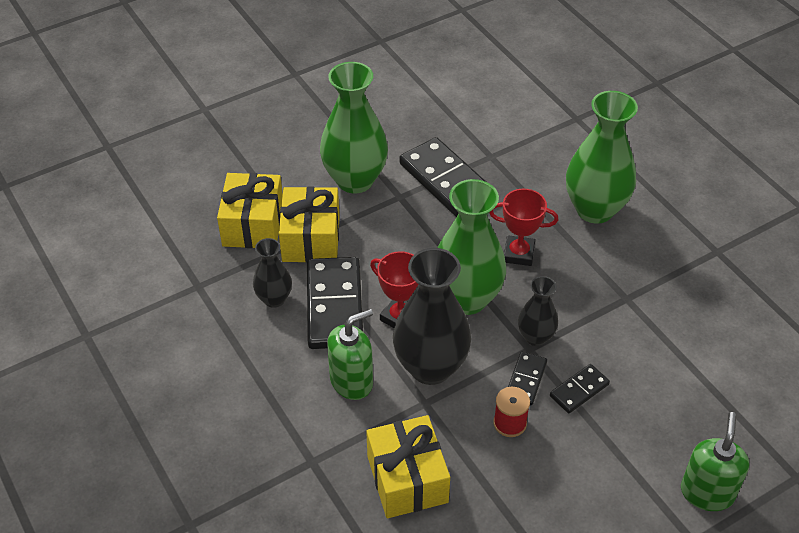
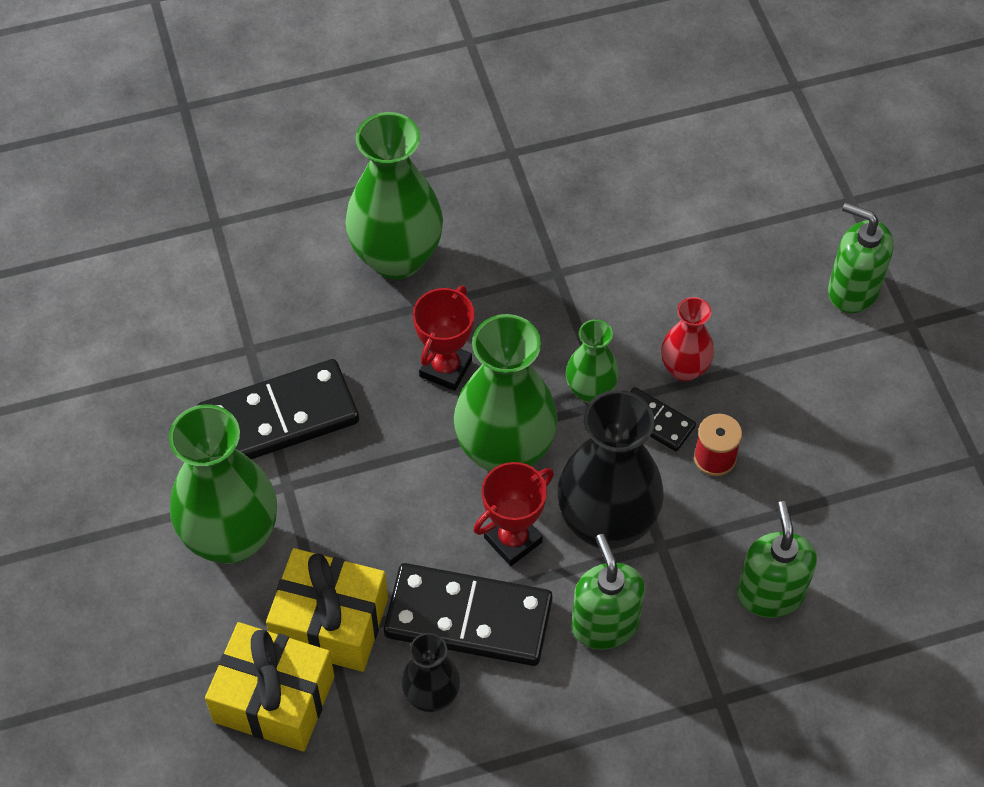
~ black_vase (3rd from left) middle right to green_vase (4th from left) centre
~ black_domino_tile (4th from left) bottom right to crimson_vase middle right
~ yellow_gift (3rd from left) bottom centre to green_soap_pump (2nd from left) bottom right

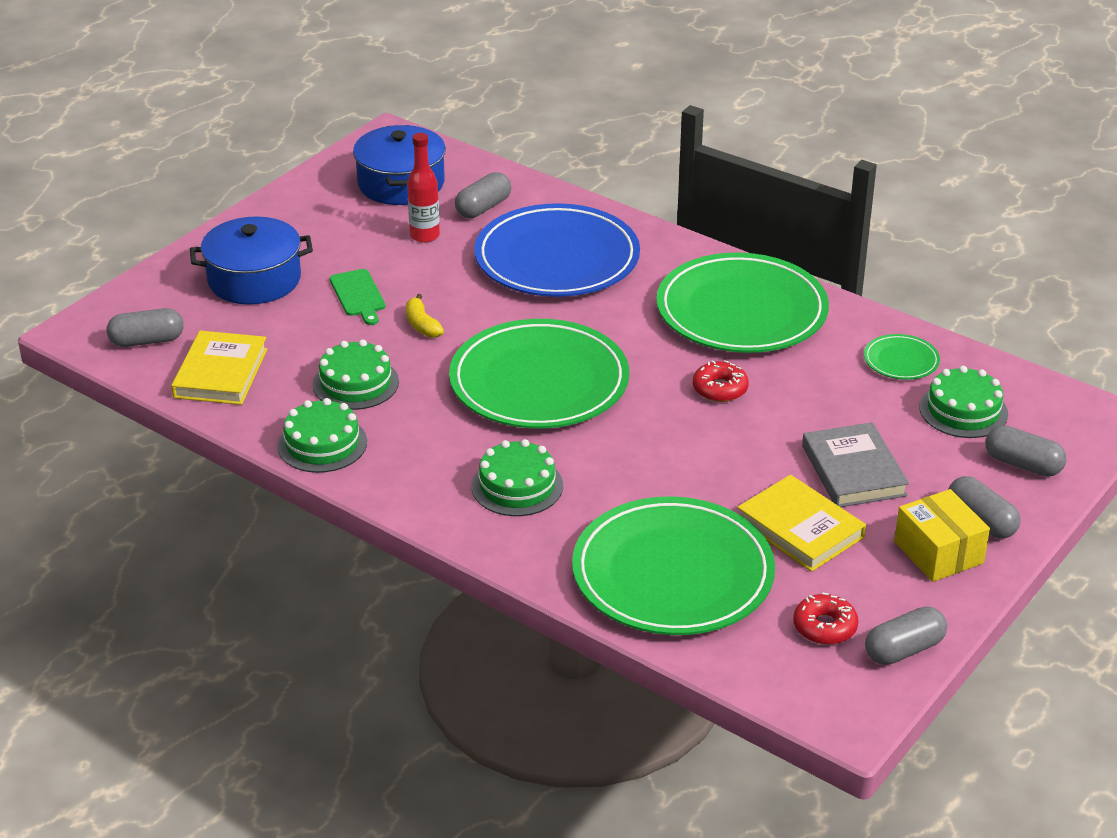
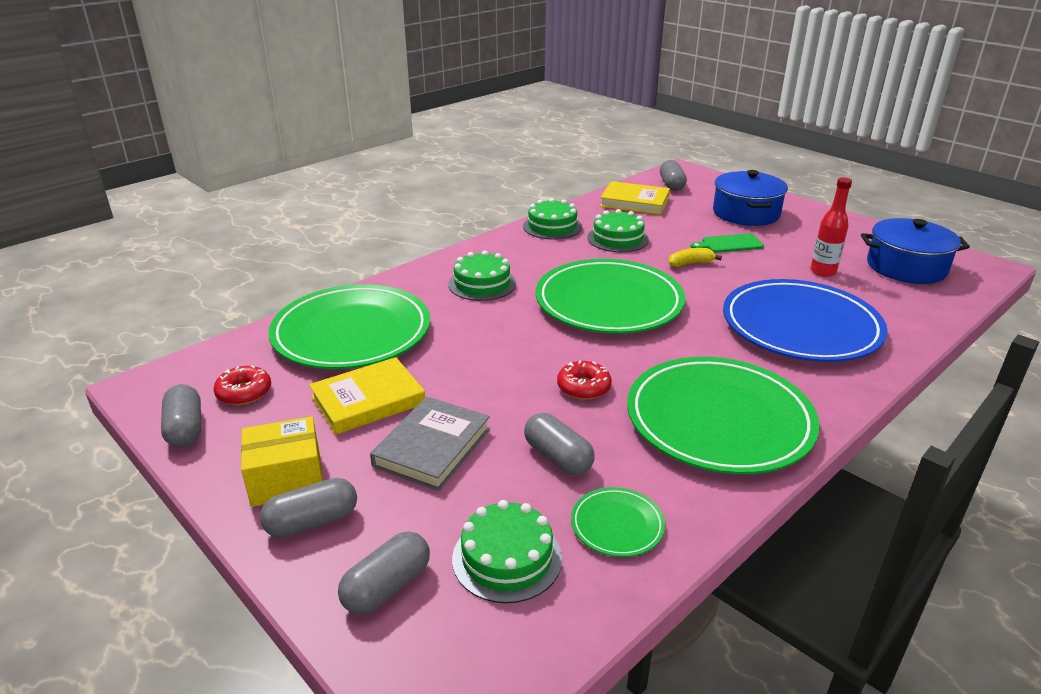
~ grey_hardcover middle right = centre 60 degrees counterclockwise
~ grey_pill (2nd from left in the first image) top centre to grey_pill (4th from left) centre

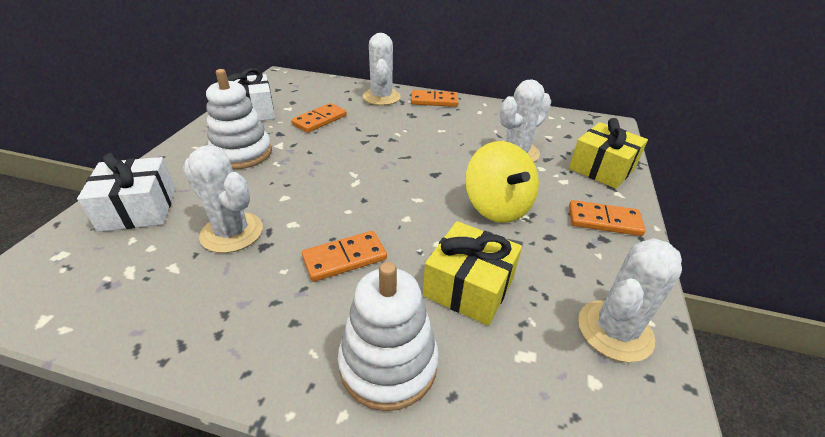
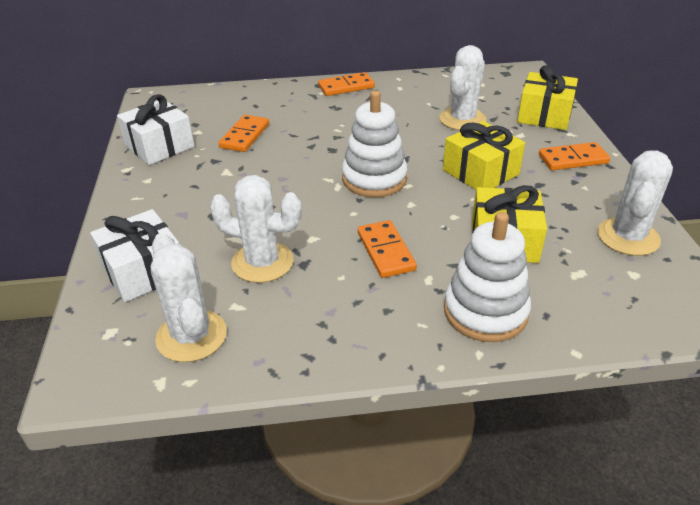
~ snow-white_prickly_plant (2nd from left in the first image) top centre to snow-white_prickly_plant (1st from left) middle left
~ snow-white_stacking_toy (1st from left) top left to top centre
~ orange-coloured_domino_tile (2nd from left in the first image) centre = centre 60 degrees counterclockwise
~ yellow_spinning_top centre to yellow_gift (1st from left) top right

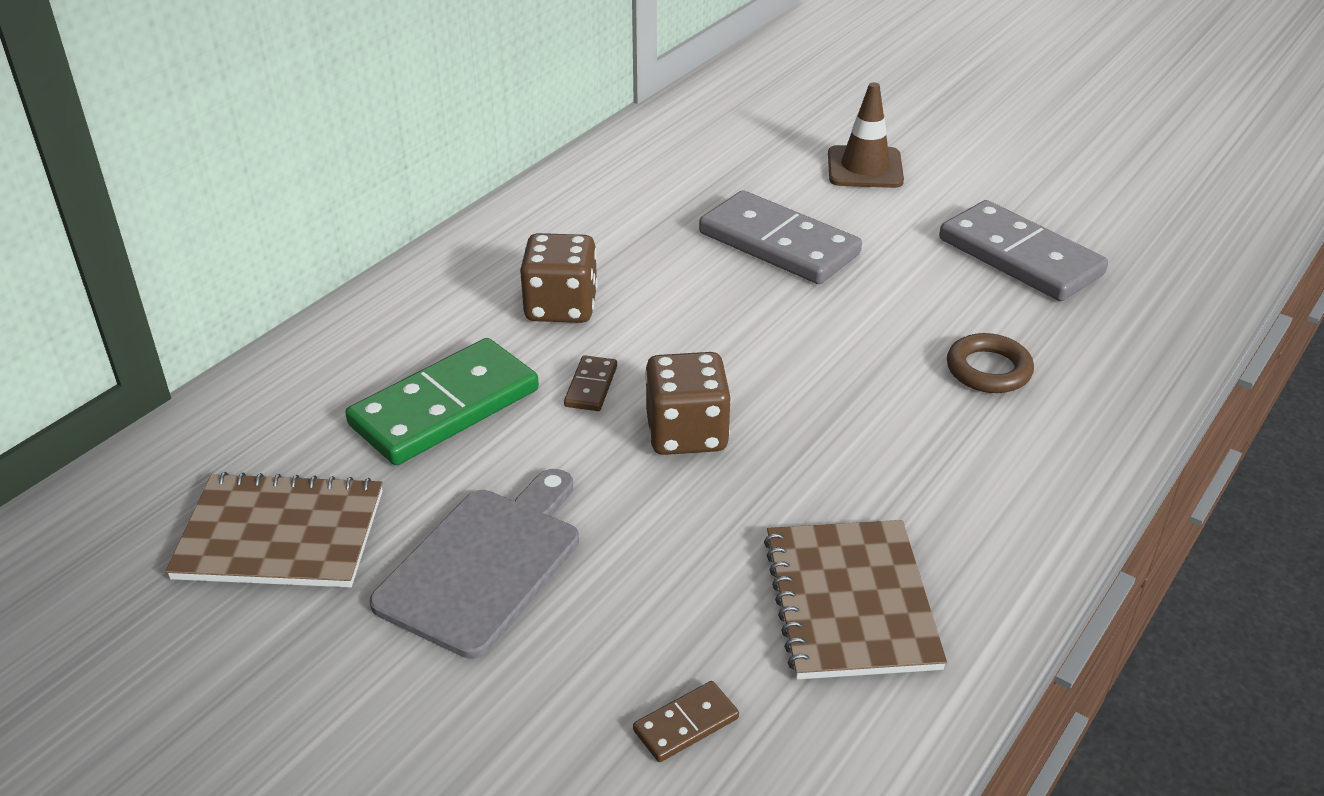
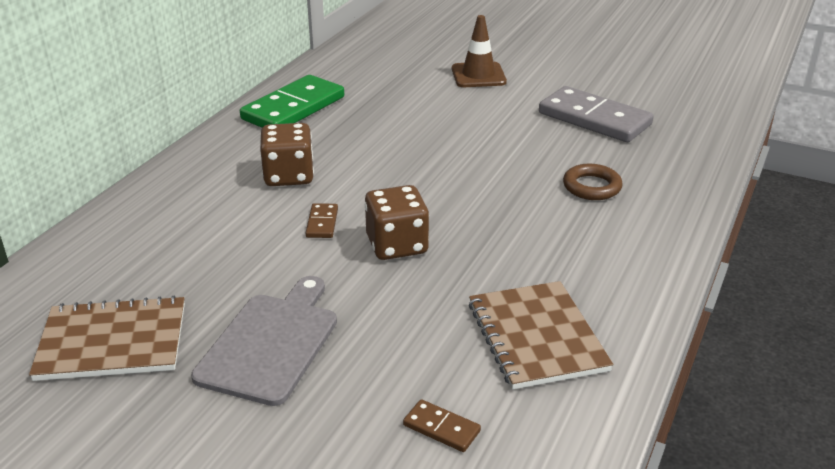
~ green_domino_tile centre to top centre
~ dark_brown_domino_tile (2nd from left) bottom centre = bottom centre 75 degrees clockwise
- grey_domino_tile (1st from left) top centre

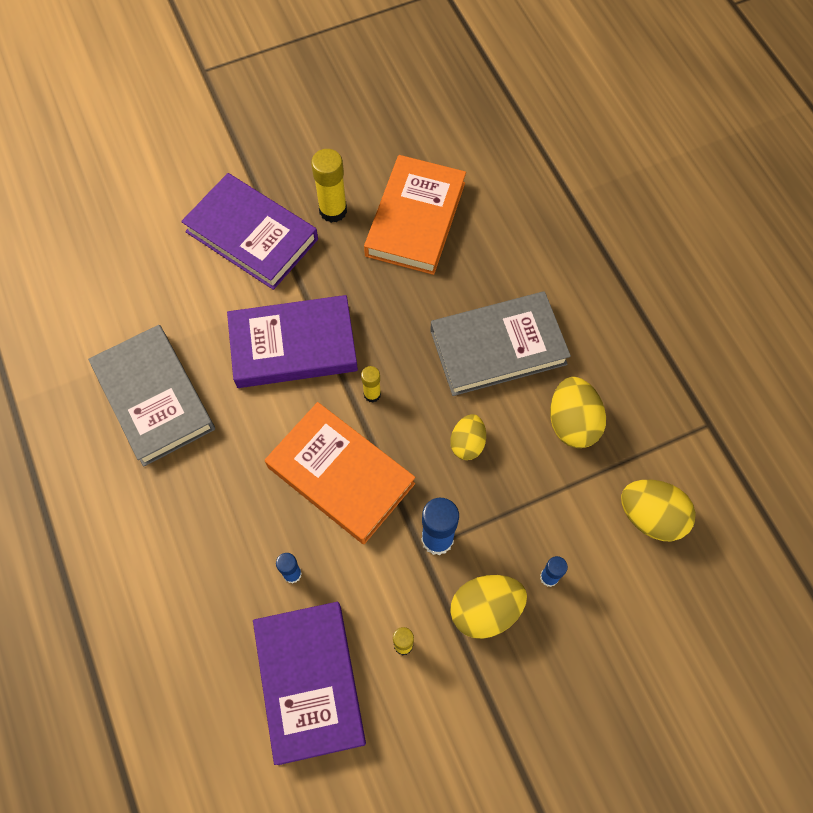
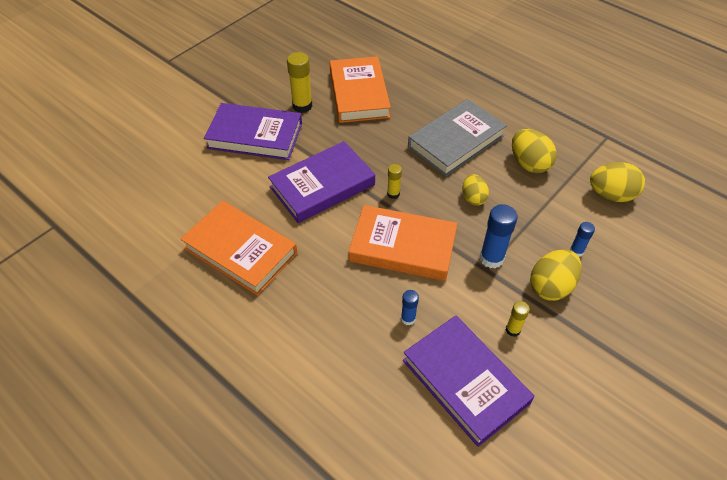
~ grey_hardcover (1st from left) middle left to orange-coloured_hardcover (1st from left) middle left

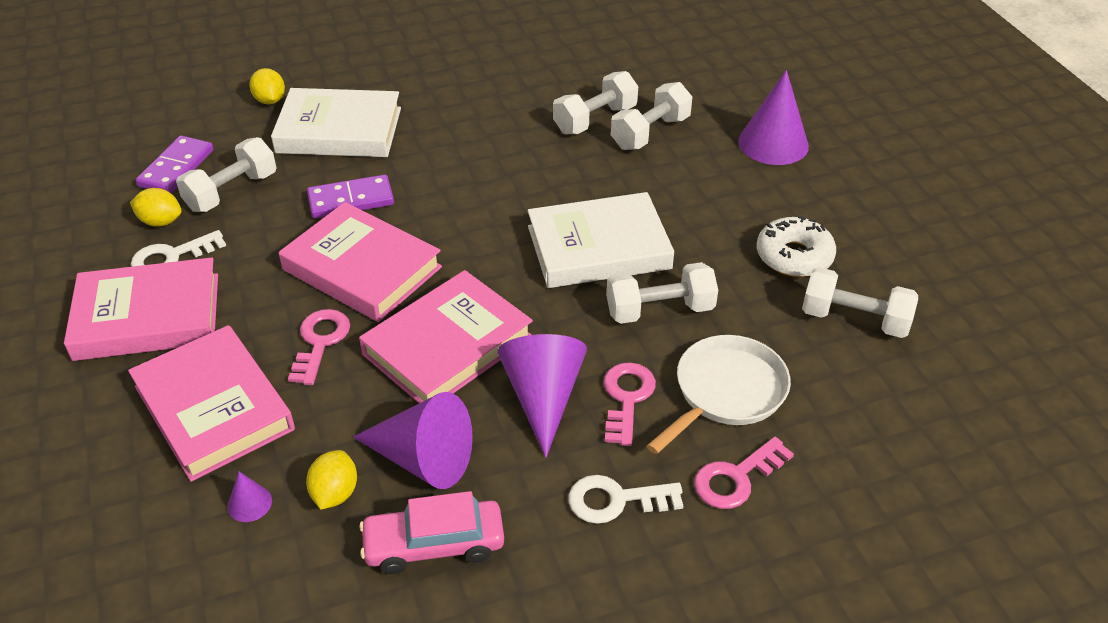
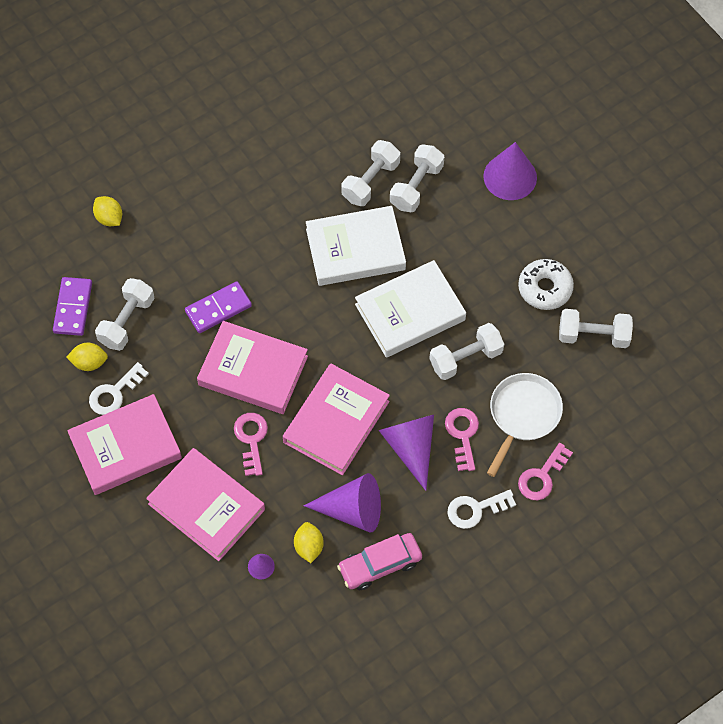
~ snow-white_hardcover (1st from left) top left to centre

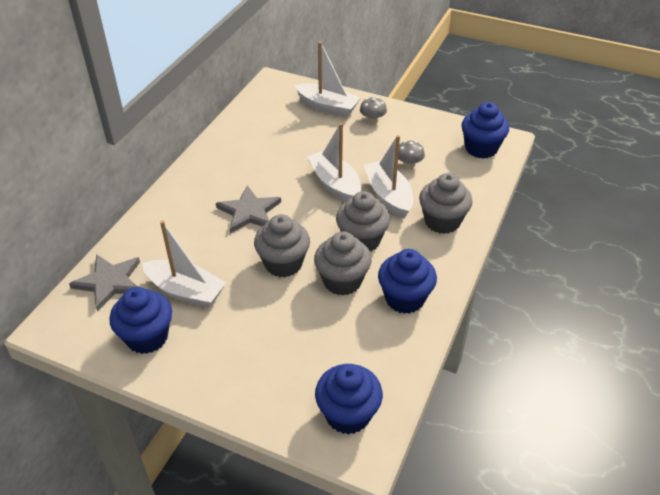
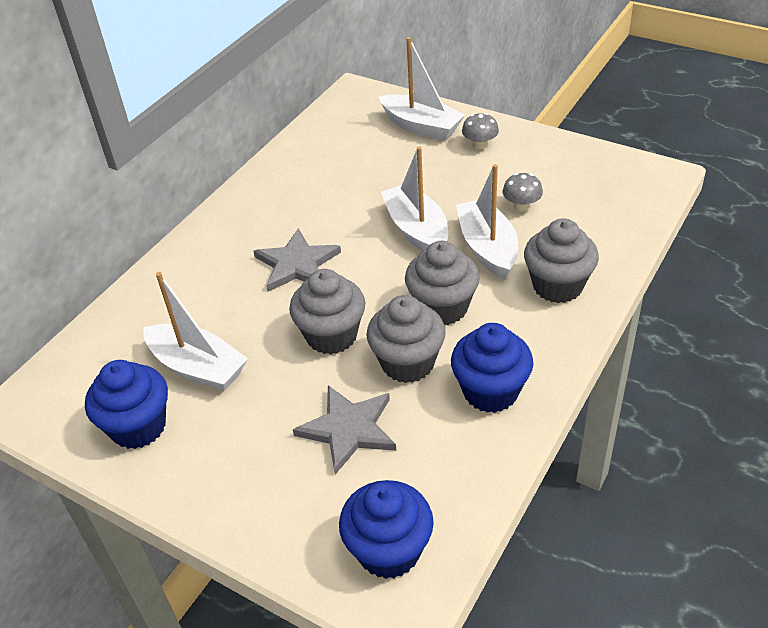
~ grey_star (1st from left in the first image) middle left to grey_star (2nd from left) bottom centre
- cobalt_fairy_cake (4th from left) top right

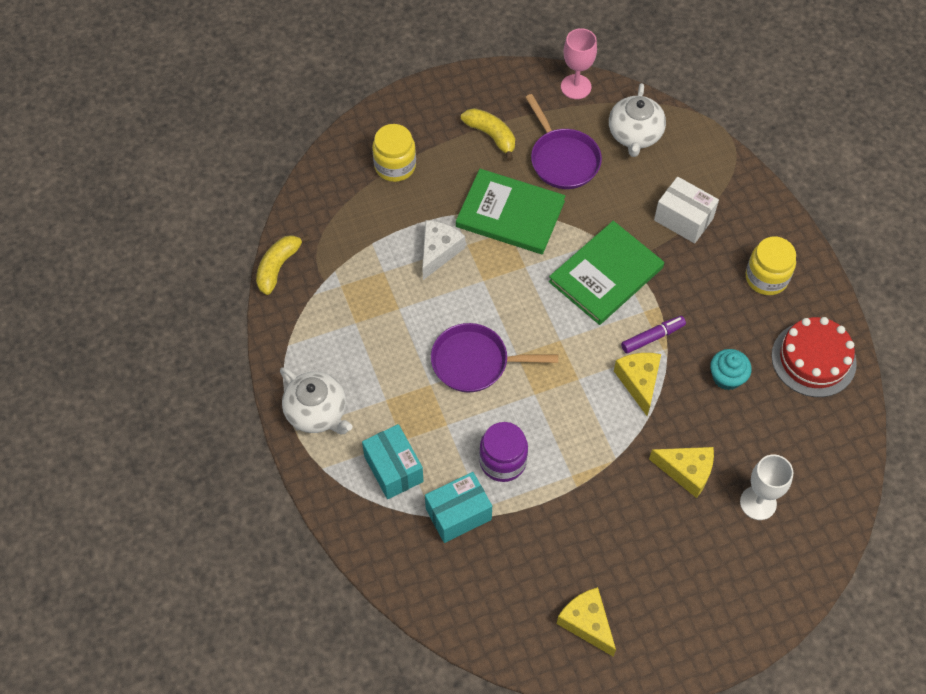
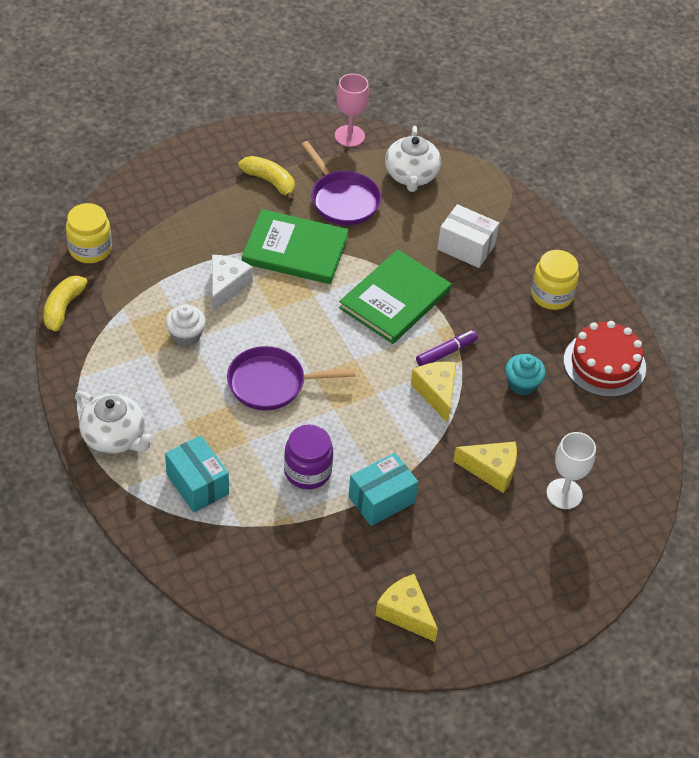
~ yellow_jar (1st from left) top centre to top left
+ snow-white_fairy_cake middle left
~ turquoise_box (2nd from left) bottom centre to centre

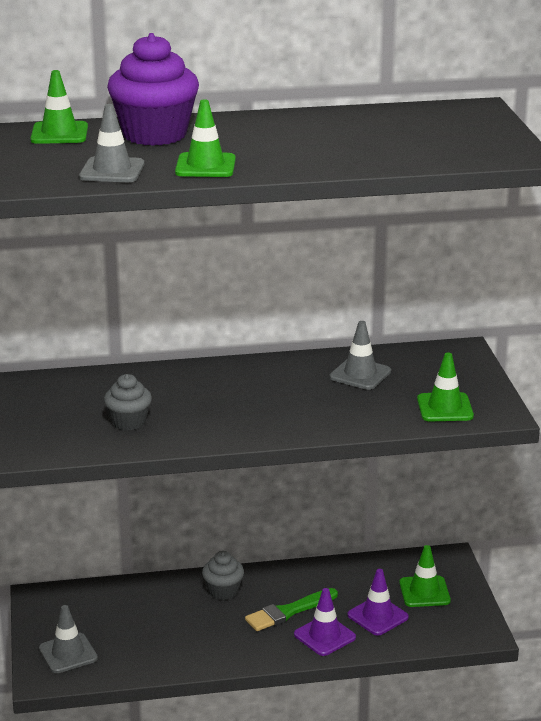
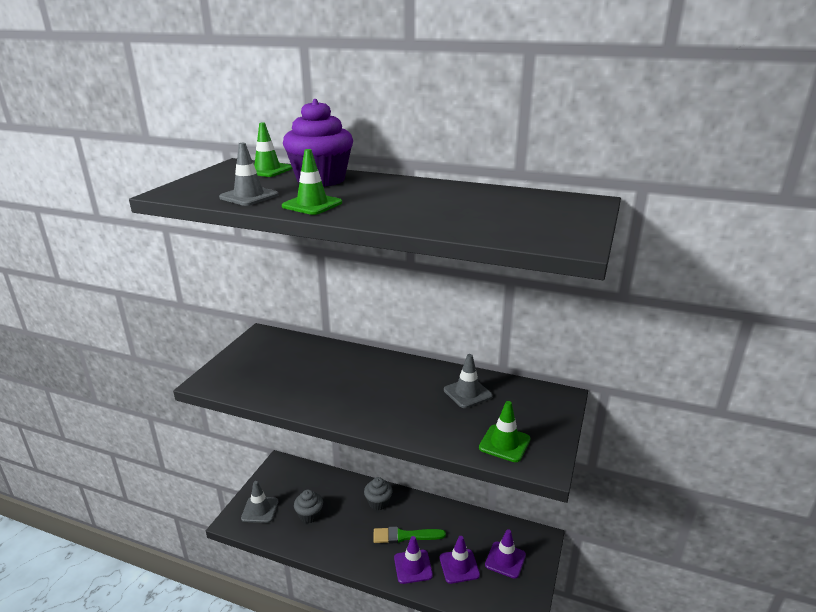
~ grey_fairy_cake (1st from left) middle left to bottom centre
~ green_traffic_cone (3rd from left) bottom right to royal_purple_traffic_cone (3rd from left) bottom centre

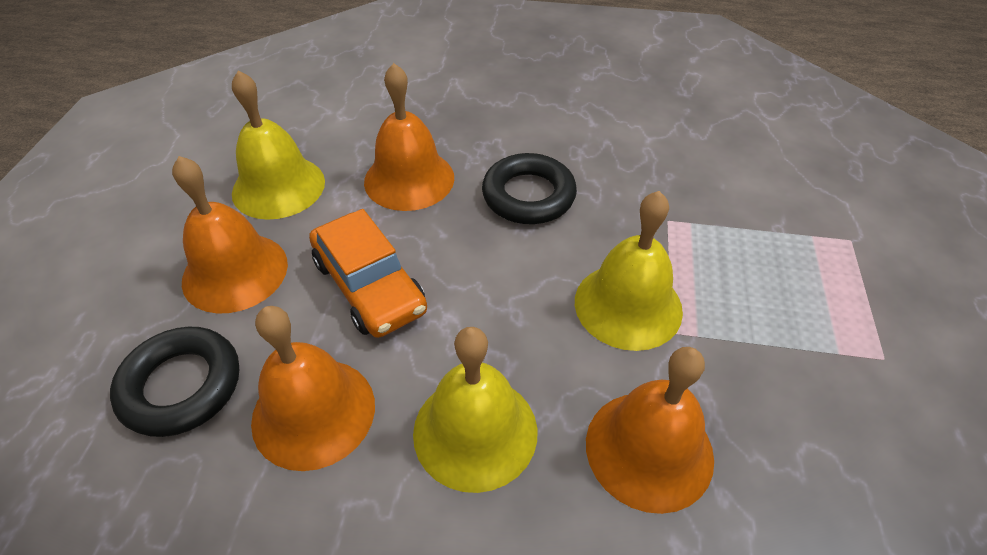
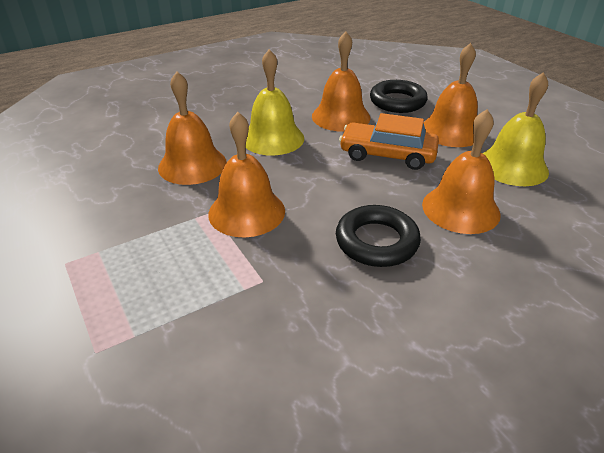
~ yellow_hand_bell (3rd from left) centre to orange-coloured_hand_bell (2nd from left) centre

